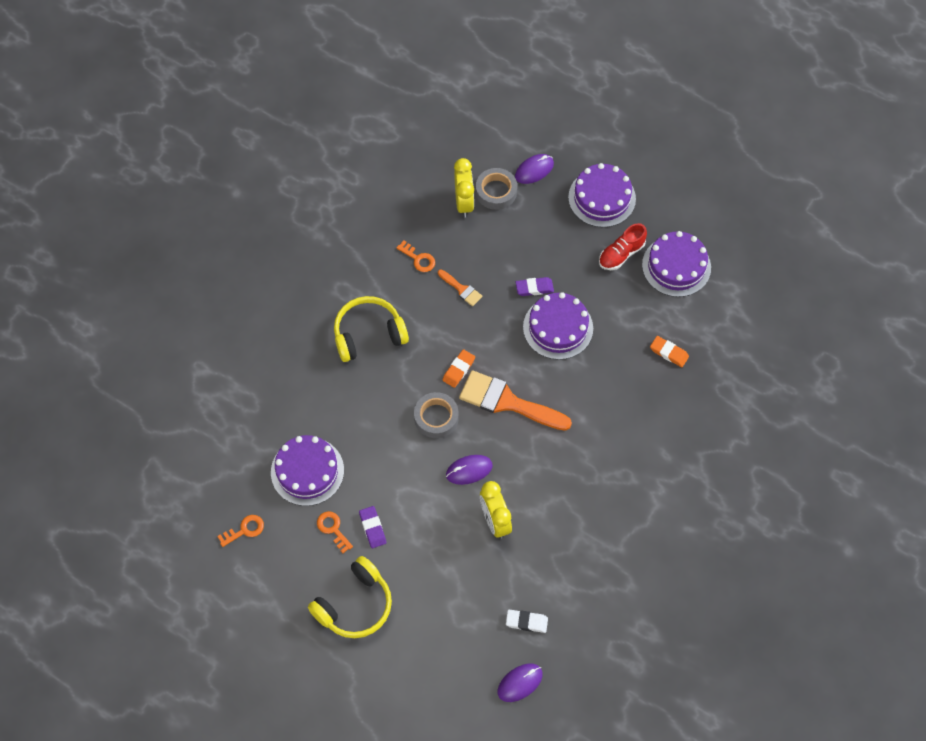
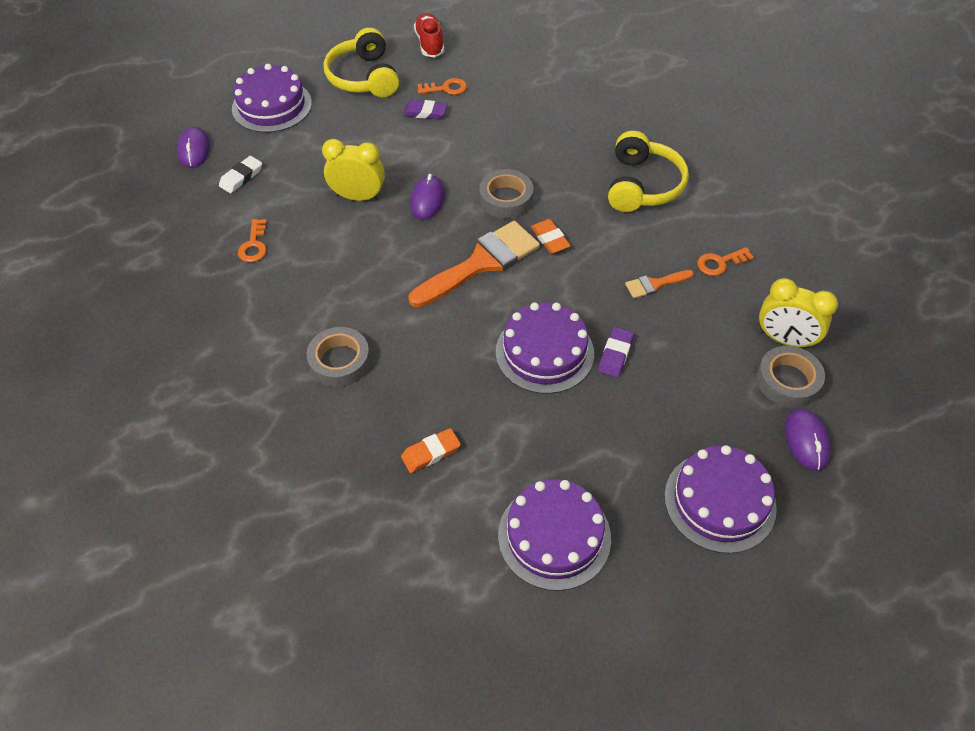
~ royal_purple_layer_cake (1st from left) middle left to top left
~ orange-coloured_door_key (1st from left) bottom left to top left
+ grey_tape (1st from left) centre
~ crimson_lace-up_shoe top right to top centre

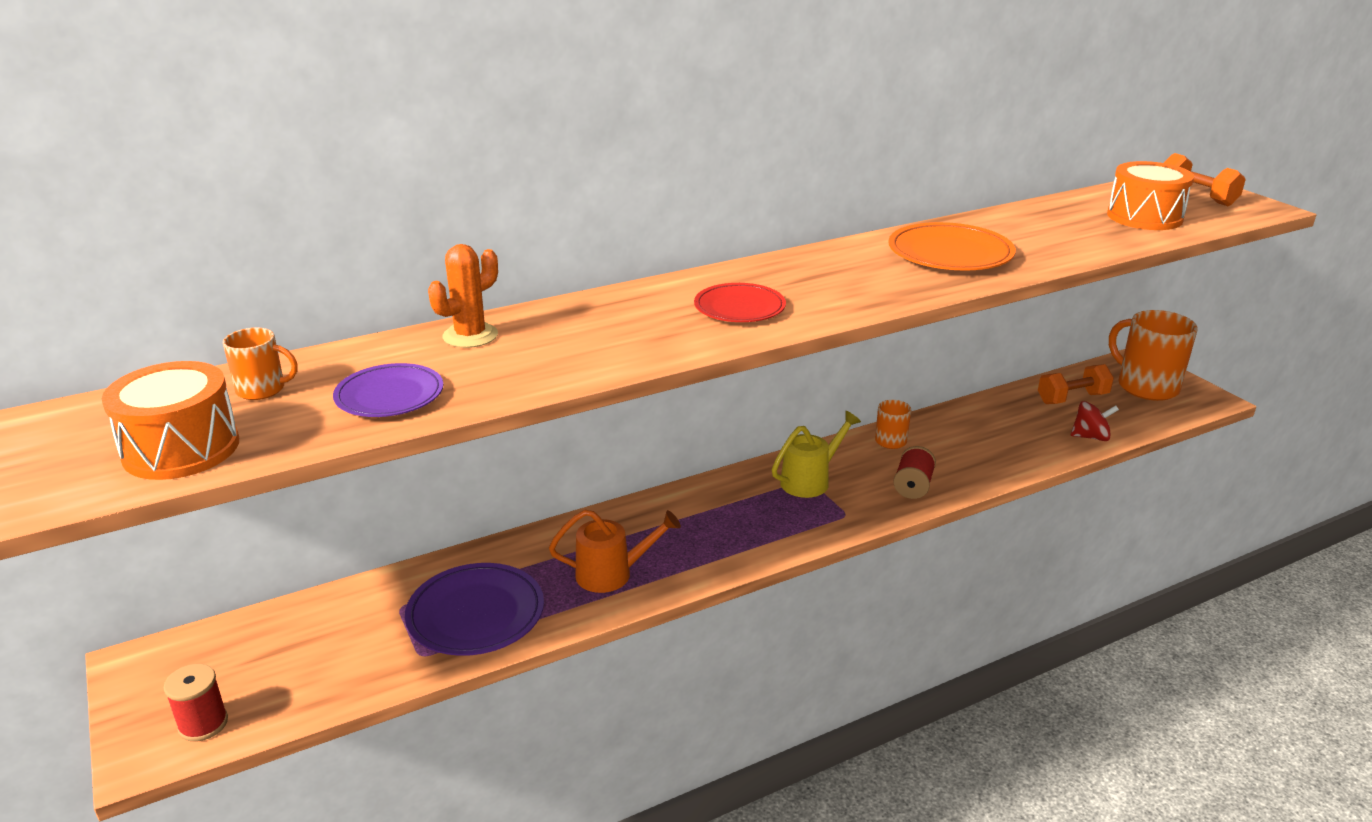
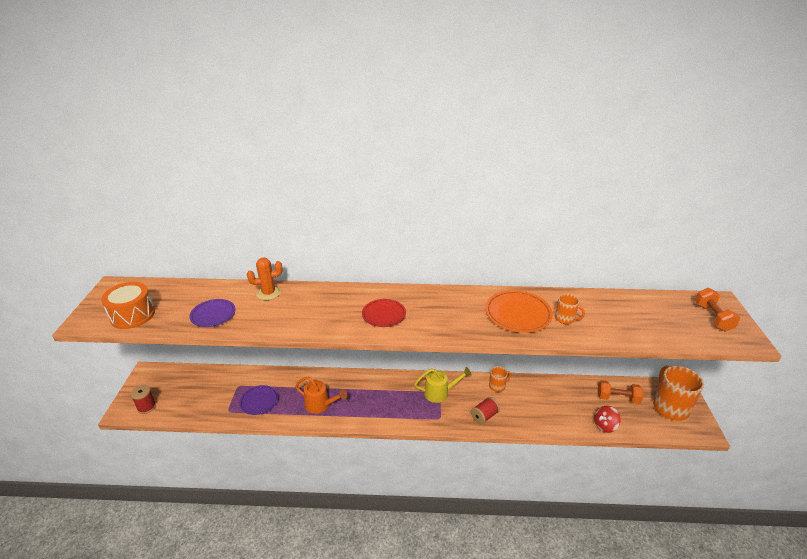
~ royal_purple_plate (2nd from left) bottom centre = bottom left x0.66
~ orange-coloured_mug (1st from left in the first image) middle left to orange-coloured_mug (2nd from left) middle right
~ crimson_spinning_top middle right = bottom right 120 degrees clockwise
- orange-coloured_drum (2nd from left) top right

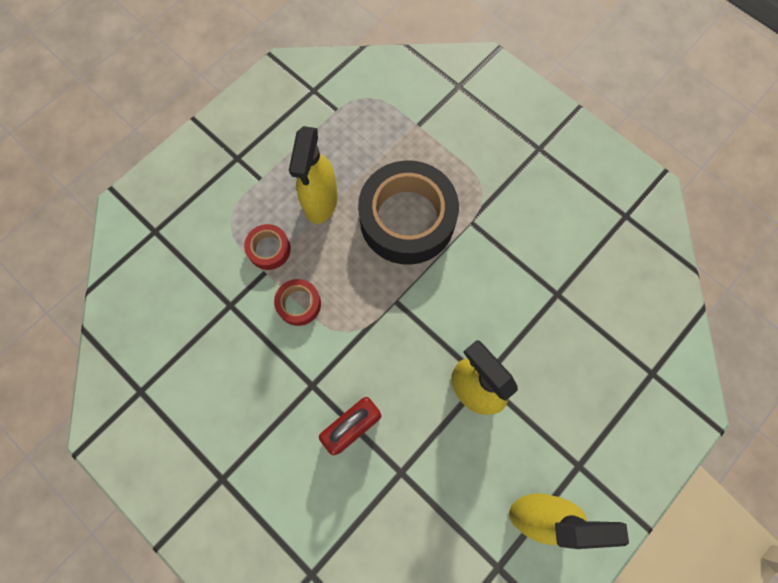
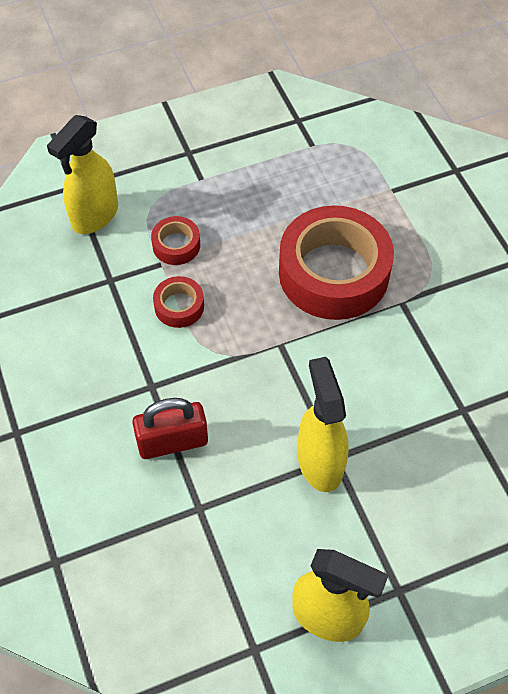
~ yellow_spray_cleaner (1st from left) top centre to top left
~ black_tape centre to crimson_tape (3rd from left) centre

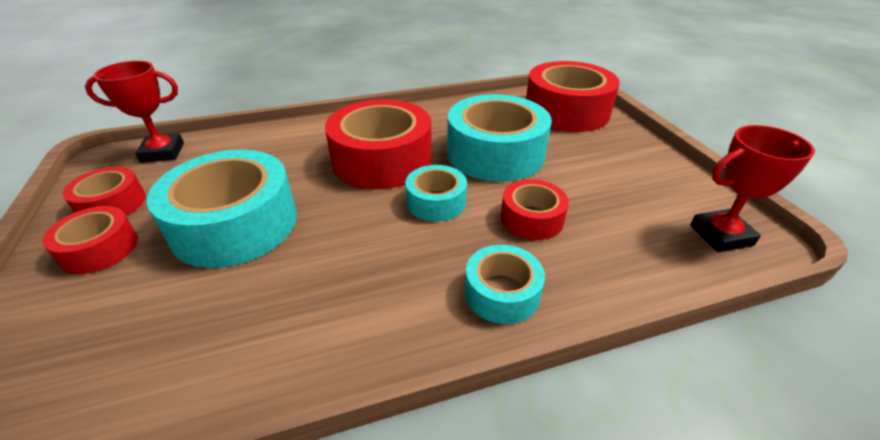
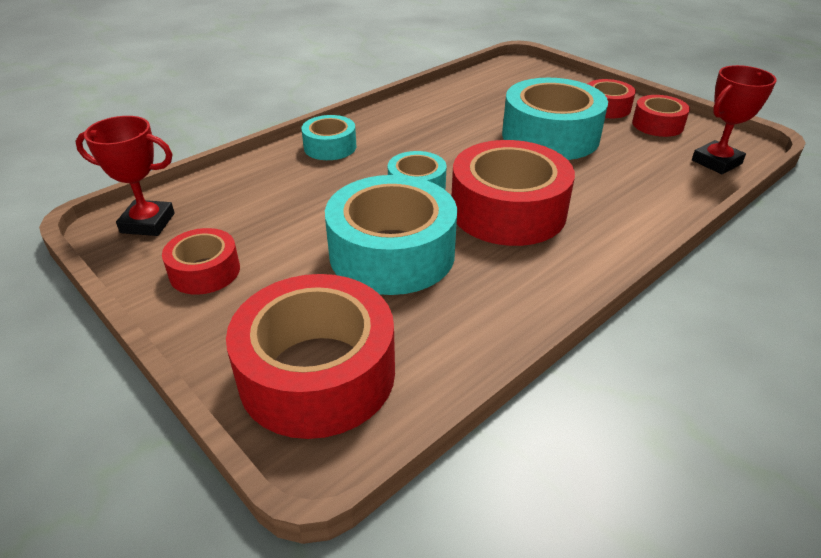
~ crimson_trophy (2nd from left in the first image) middle right = top left 45 degrees clockwise
~ crimson_tape (4th from left in the first image) centre to crimson_tape (1st from left) middle left

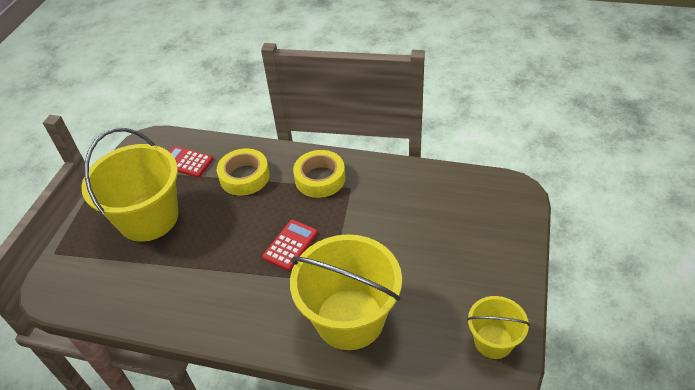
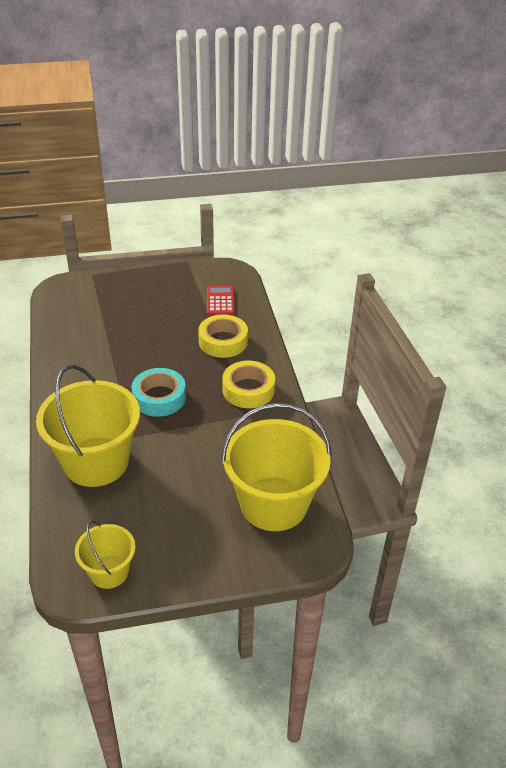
~ crimson_pocket_calculator (2nd from left) centre to turquoise_tape middle left
~ yellow_sand_bucket (1st from left in the first image) middle left to yellow_sand_bucket (3rd from left) centre

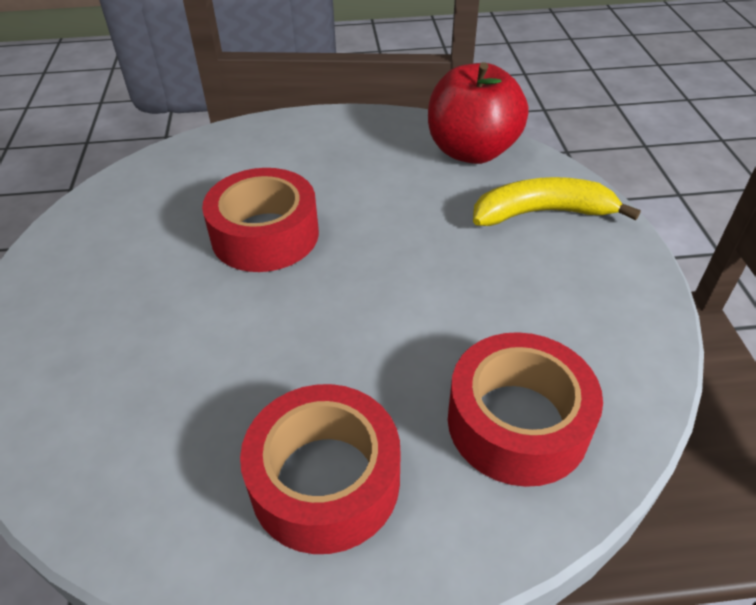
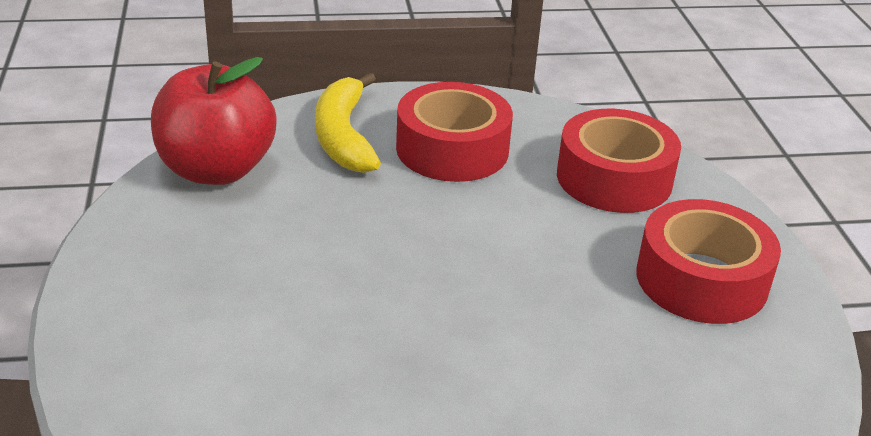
~ crimson_tape (1st from left) centre to top centre

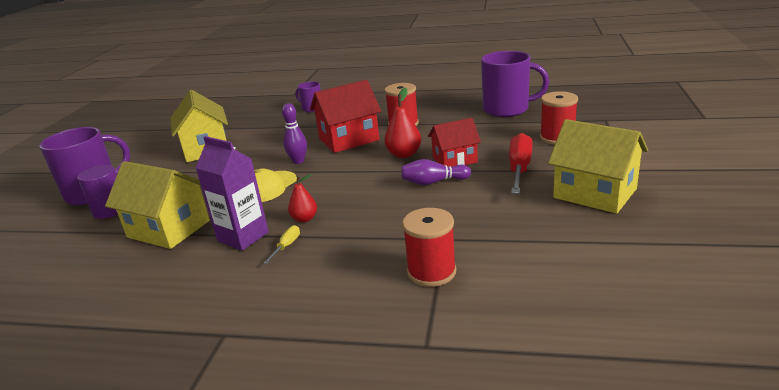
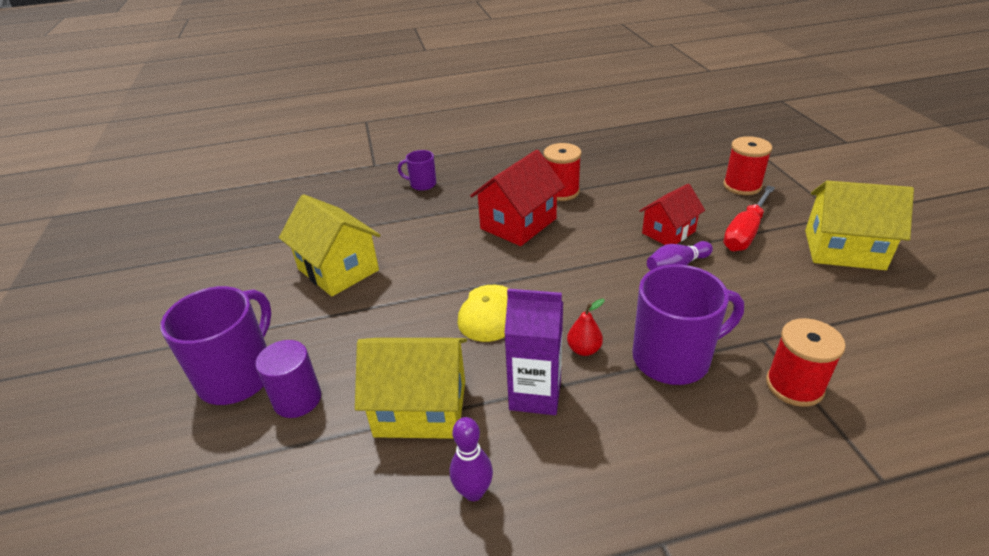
~ royal_purple_tenpin (1st from left) centre to bottom centre
~ royal_purple_mug (3rd from left) top centre to middle right
~ crimson_screwdriver middle right = middle right 135 degrees counterclockwise
- yellow_screwdriver centre
- crimson_pear (2nd from left) top centre

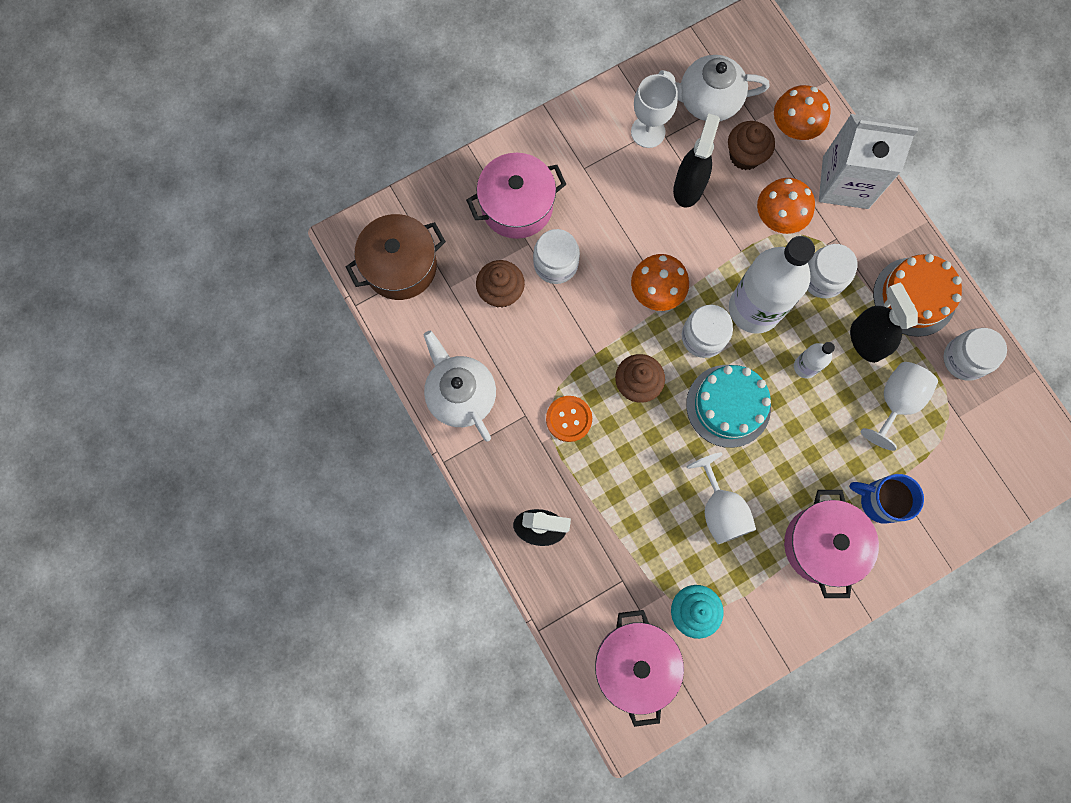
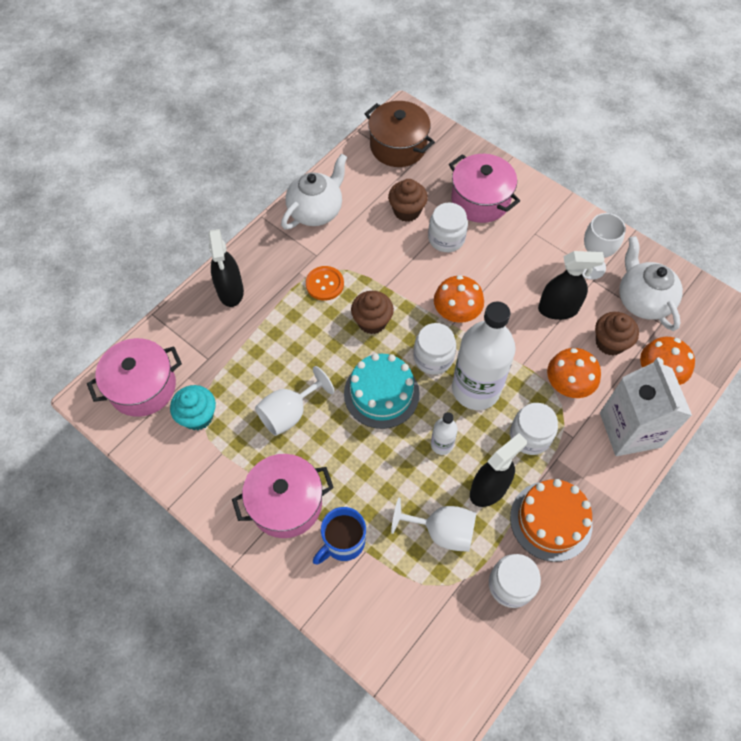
~ cobalt_mug middle right = bottom centre 135 degrees counterclockwise

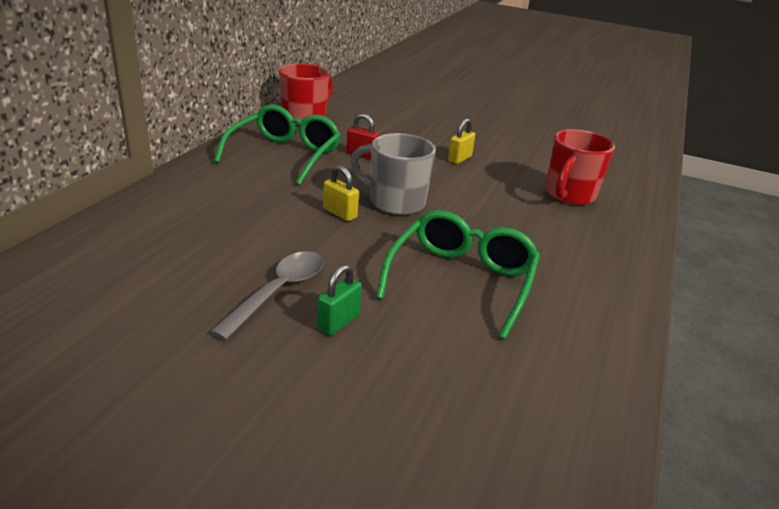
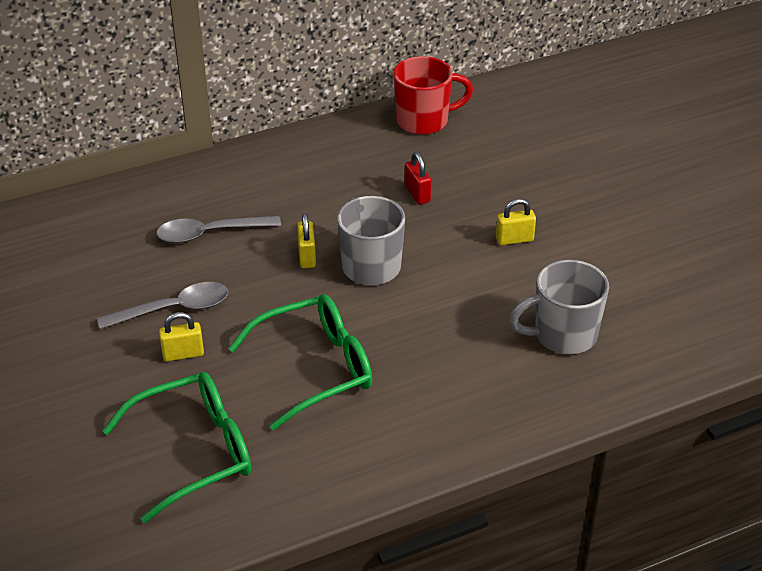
~ green_eyeglasses (1st from left) top centre to bottom left
+ grey_tablespoon (2nd from left) middle left
~ green_padlock centre to yellow_padlock (1st from left) middle left
~ crimson_mug (2nd from left) top right to grey_mug (2nd from left) middle right

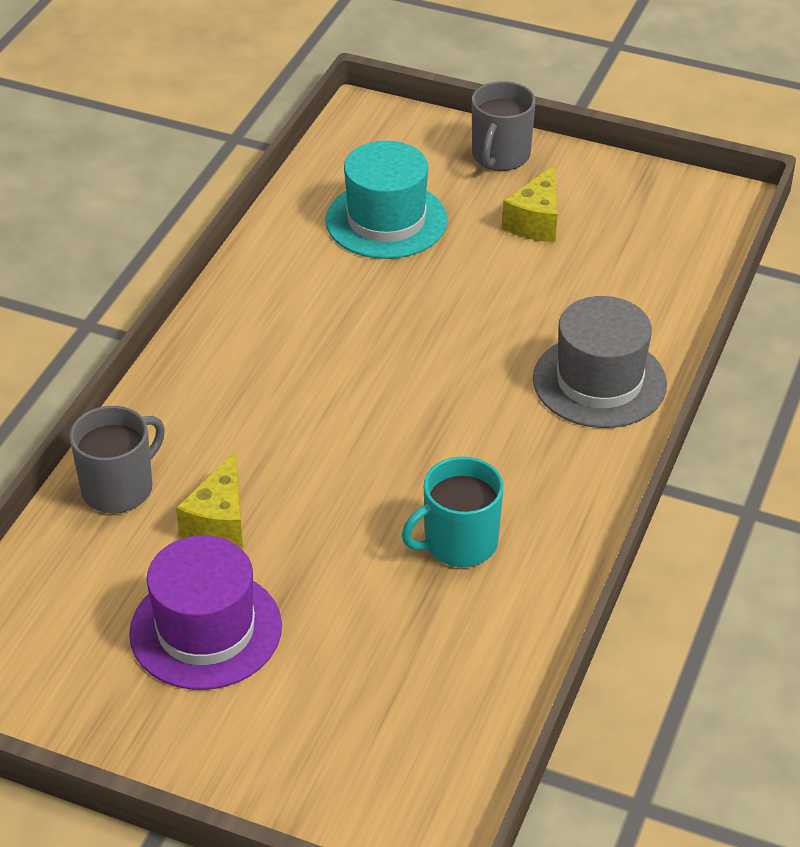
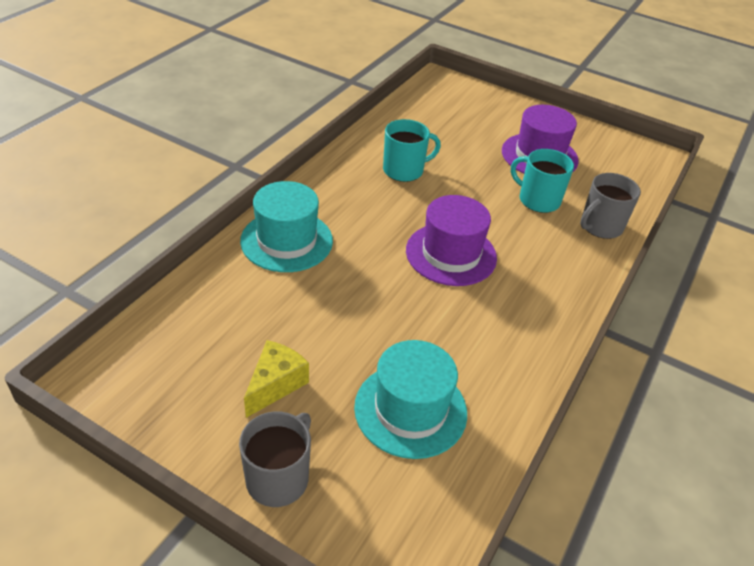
~ grey_top_hat middle right to turquoise_top_hat (1st from left) centre
+ royal_purple_top_hat (1st from left) centre
~ yellow_cheese (1st from left) middle left to turquoise_mug (2nd from left) top right

